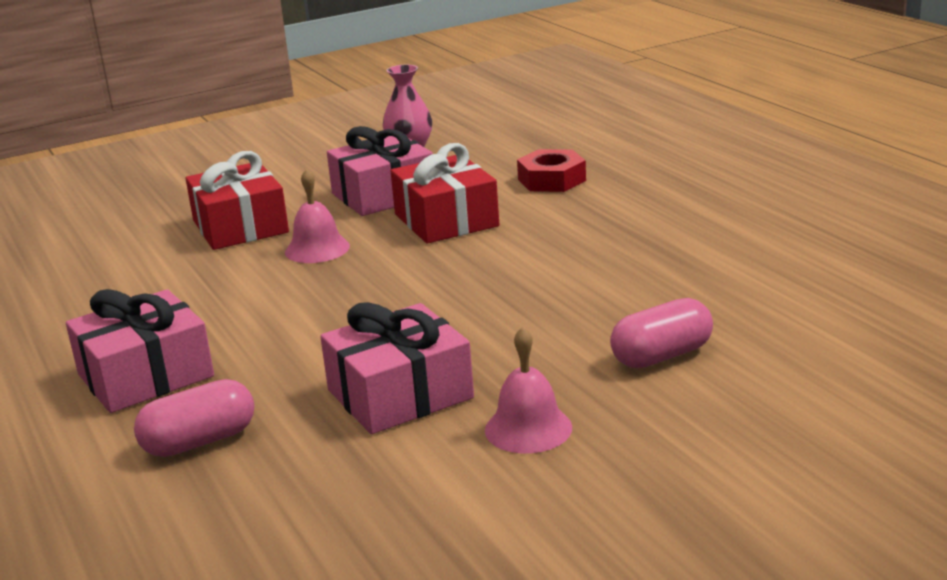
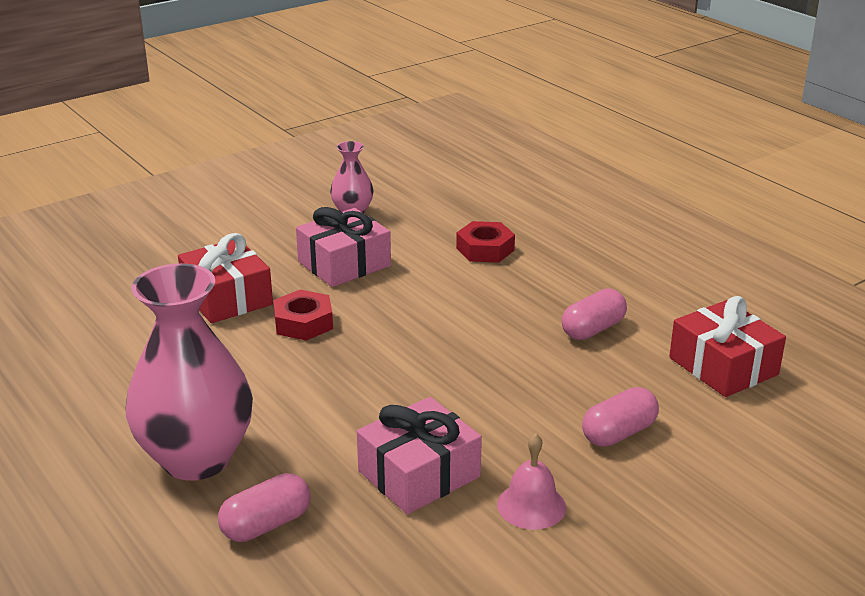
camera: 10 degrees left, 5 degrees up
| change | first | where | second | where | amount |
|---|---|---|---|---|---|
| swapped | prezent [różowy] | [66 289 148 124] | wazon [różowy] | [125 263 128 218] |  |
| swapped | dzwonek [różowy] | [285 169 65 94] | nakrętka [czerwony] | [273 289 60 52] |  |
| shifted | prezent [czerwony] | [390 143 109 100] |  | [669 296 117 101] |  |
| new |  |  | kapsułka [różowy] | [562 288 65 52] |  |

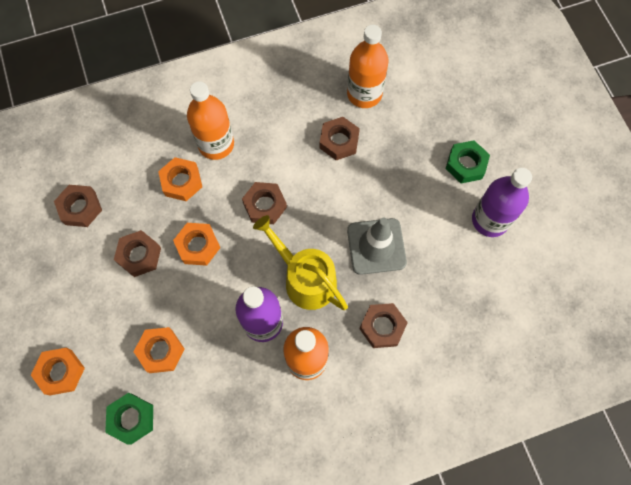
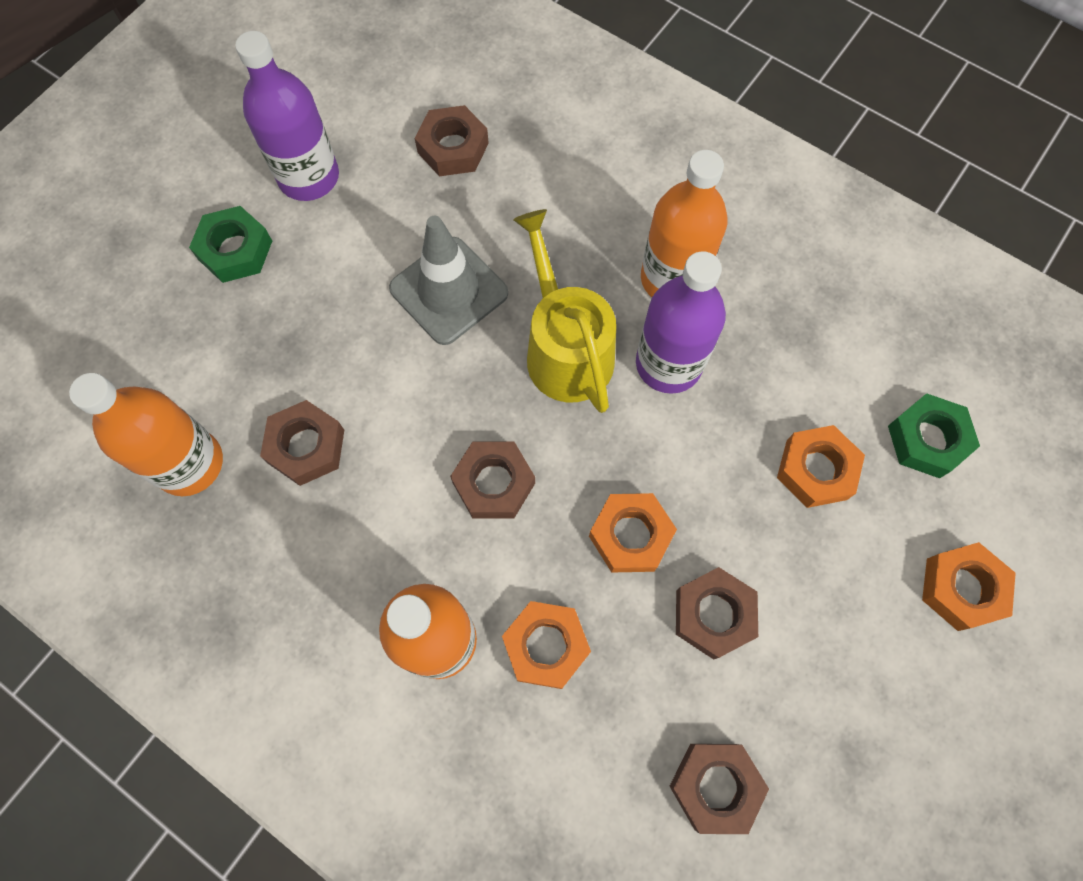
camera: 125 degrees left, 0 degrees up
| change | first | where | second | where | amount |
|---|---|---|---|---|---|
| rotated | konewka [żółty] | [253 215 95 95] |  | [513 209 103 204] | 150 degrees clockwise |
| shifted | nakrętka [brązowy] | [359 303 49 45] |  | [415 105 74 71] |  |

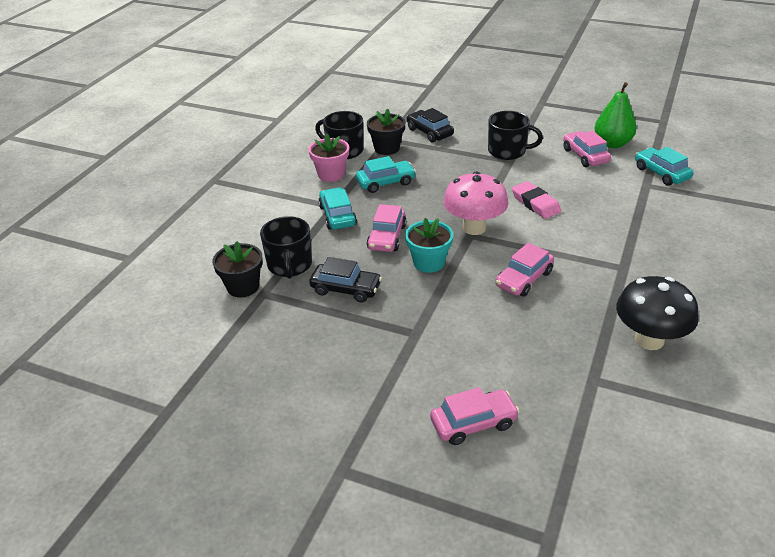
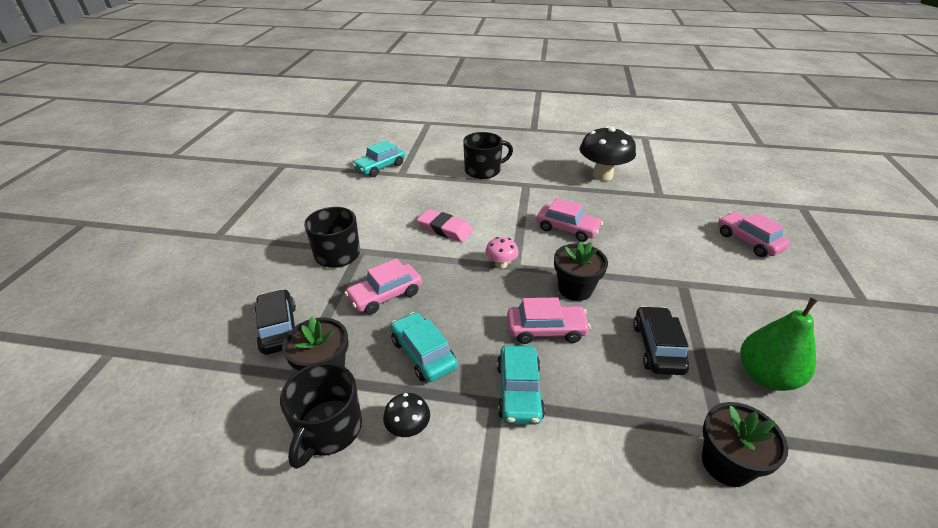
camera: 105 degrees left, 0 degrees up
| change | first | where | second | where | amount |
|---|---|---|---|---|---|
| shifted | kubek [czarny] | [260 216 52 63] |  | [463 132 50 47] |  |
| swapped | doniczka [różowy] | [309 133 40 49] | grzyb [czarny] | [383 393 47 44] |  |
| rotated | samochód [turkusowy] | [318 187 39 43] |  | [497 345 48 80] | 60 degrees counterclockwise |
| repainted | doniczka [turkusowy] | [405 218 48 55] | doniczka [czarny] | [554 241 54 60] |  |
| rotated | samochód [czarny] | [407 108 47 34] |  | [254 289 42 66] | 120 degrees clockwise |
| scaled | grzyb [różowy] | [443 171 66 64] |  | [485 237 34 32] | x0.48 |
| rotated | gumka do mazania [różowy] | [512 181 49 38] |  | [417 209 56 33] | 75 degrees clockwise |
| shifted | samochód [różowy] | [563 131 48 36] |  | [345 258 77 57] |  |
| shifted | gruszka [zielony] | [594 82 43 66] |  | [741 297 77 94] |  |

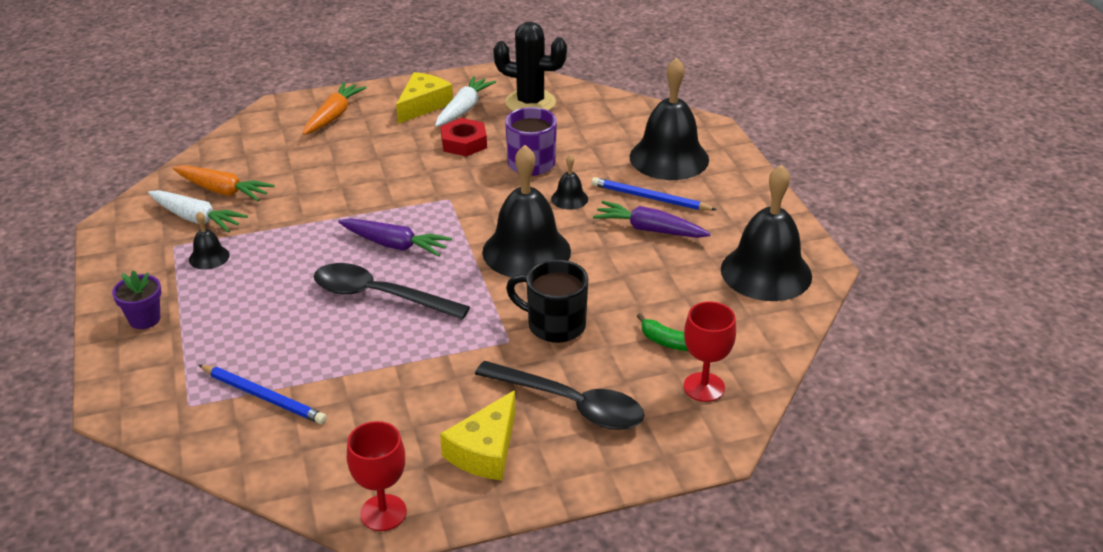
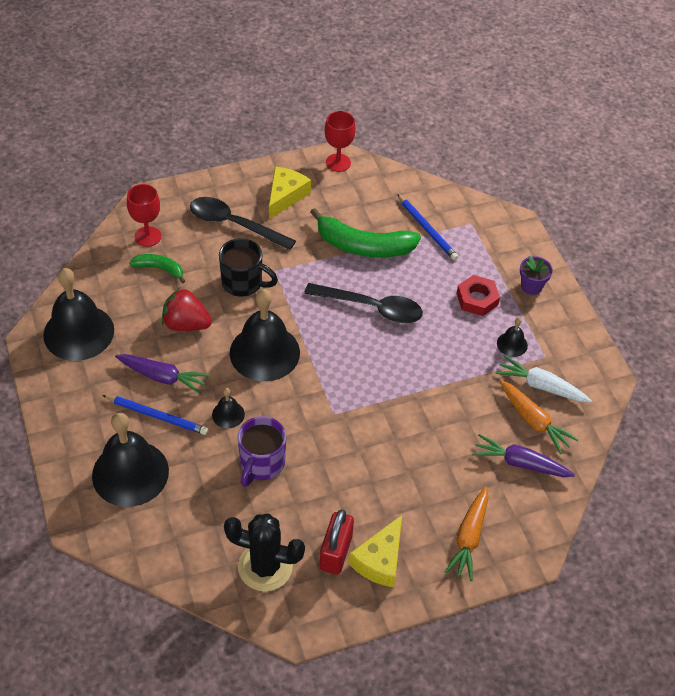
camera: 175 degrees right, 15 degrees up
| change | first | where | second | where | amount |
|---|---|---|---|---|---|
| rotated | marchewka [pomarańczowy] | [173 165 101 36] |  | [500 380 78 74] | 150 degrees counterclockwise |
| rotated | ołówek [niebieski] | [199 365 128 59] |  | [397 194 61 66] | 150 degrees counterclockwise |
| shifted | marchewka [fioletowy] | [338 218 114 39] |  | [472 434 103 43] |  |
| swapped | marchewka [biały] | [435 76 61 51] | kłódka [czerwony] | [320 509 34 66] |  |
| shifted | nakrętka [czerwony] | [441 118 46 39] |  | [456 275 44 41] |  |
| new |  |  | truskawka [czerwony] | [162 287 50 44] |  |
| new |  |  | banan [zielony] | [310 208 111 50] |  |

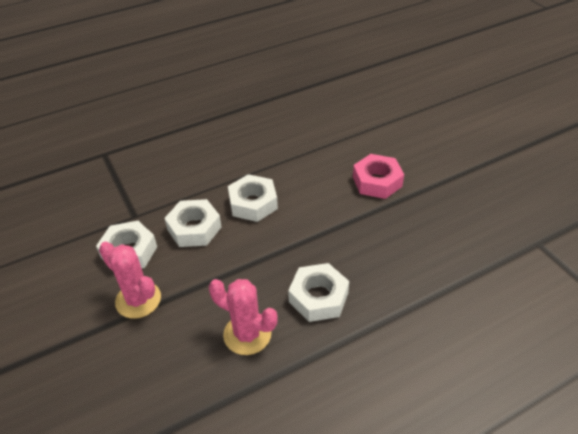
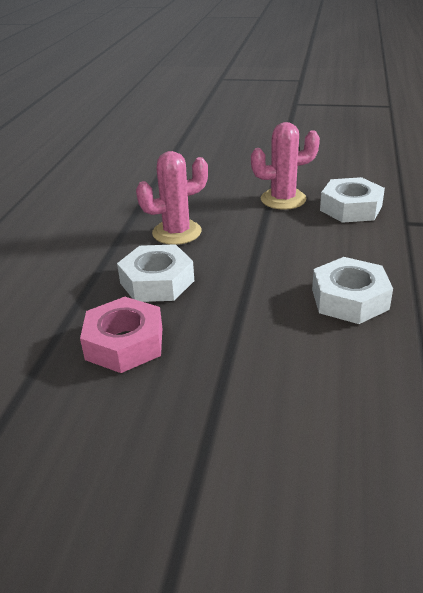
camera: 130 degrees right, 10 degrees down
| change | first | where | second | where | amount |
|---|---|---|---|---|---|
| gone | nakrętka [biały] | [164 199 58 48] |  |  |  |
| shifted | nakrętka [różowy] | [353 154 51 45] |  | [80 297 82 76] |  |

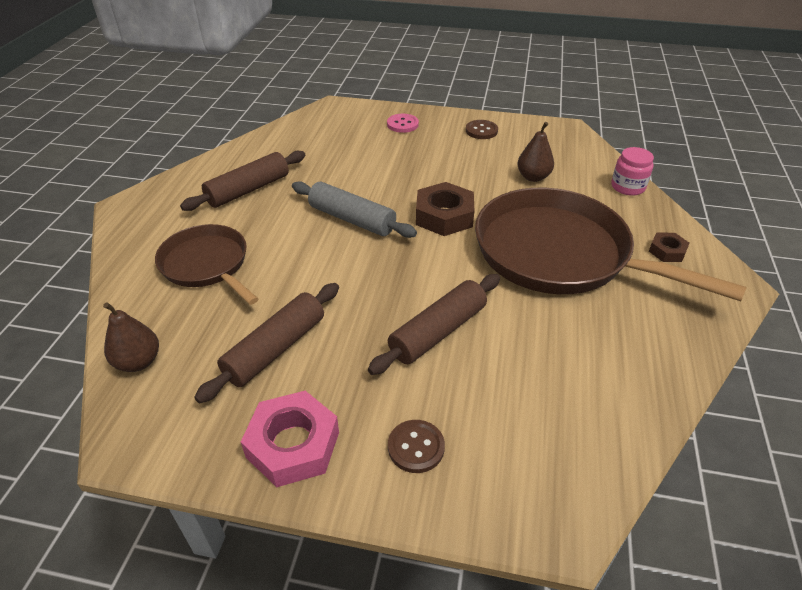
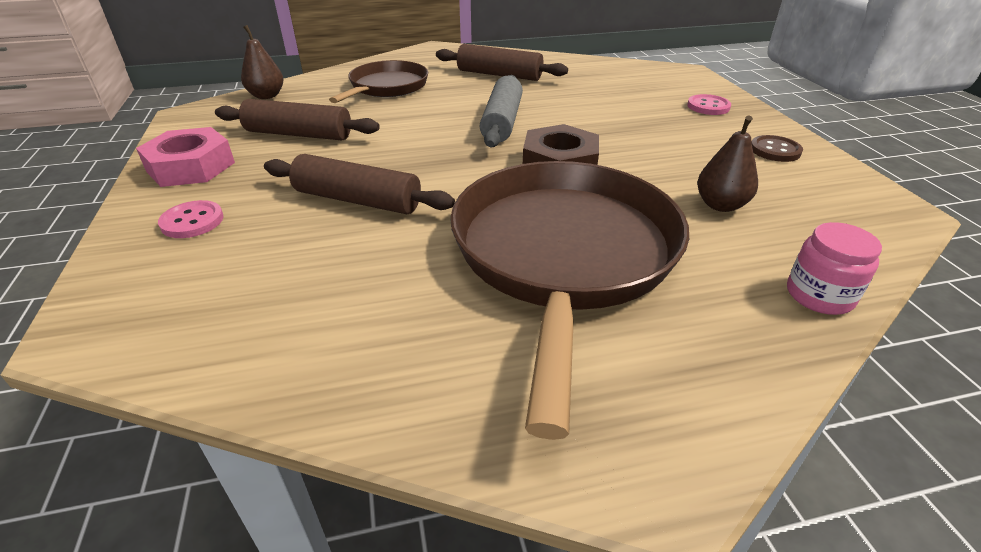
camera: 65 degrees right, 5 degrees down
| change | first | where | second | where | amount |
|---|---|---|---|---|---|
| repainted | guzik [brązowy] | [388 420 57 53] | guzik [różowy] | [158 200 65 38] |  |
| gone | nakrętka [brązowy] | [649 233 40 29] |  |  |  |

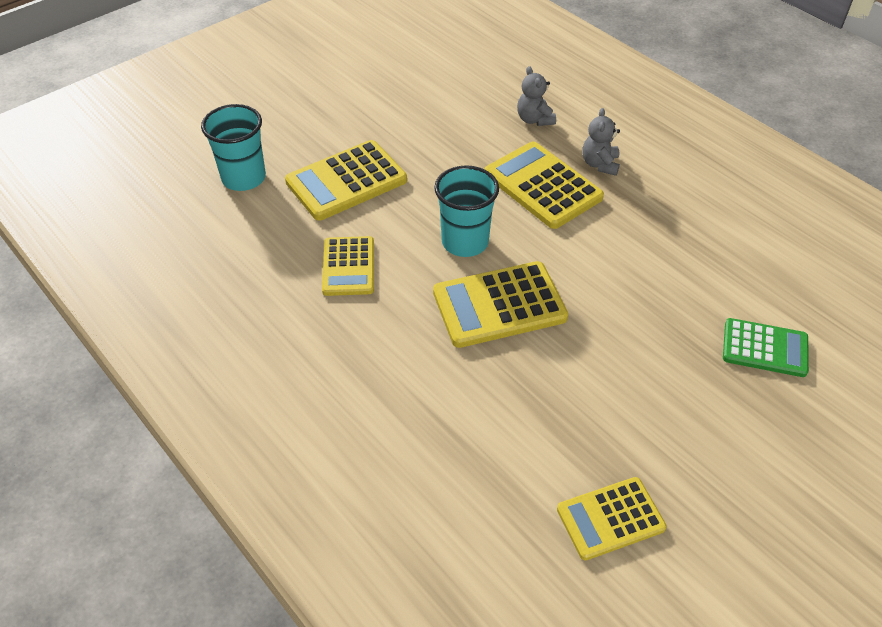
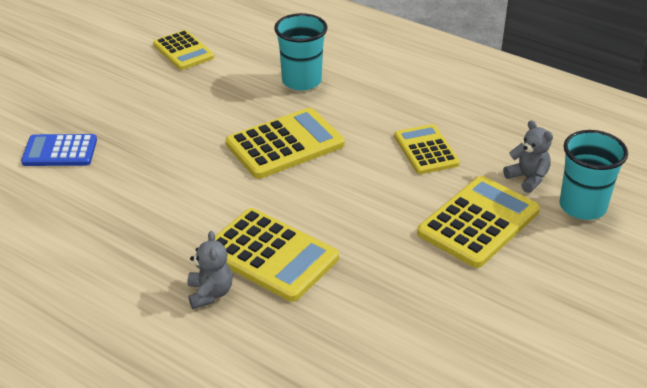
camera: 165 degrees right, 10 degrees down
| change | first | where | second | where | amount |
|---|---|---|---|---|---|
| shifted | szklanka [turkusowy] | [434 165 65 92] |  | [274 13 54 78] |  |
| shifted | miś [szary] | [517 66 39 60] |  | [503 120 50 73] |  |
| rotated | kalkulator [żółty] | [557 477 110 84] |  | [153 30 61 40] | 90 degrees clockwise |
| repainted | kalkulator [zielony] | [723 318 86 59] | kalkulator [niebieski] | [21 134 76 32] |  |

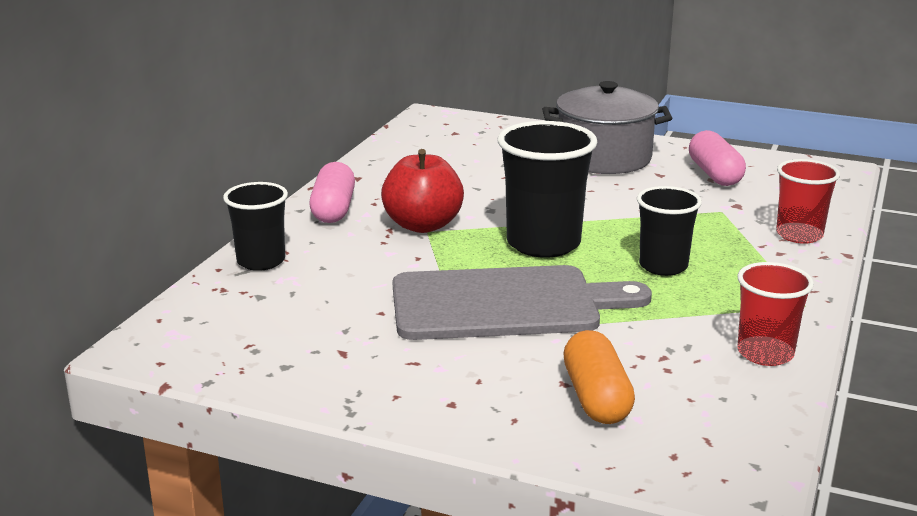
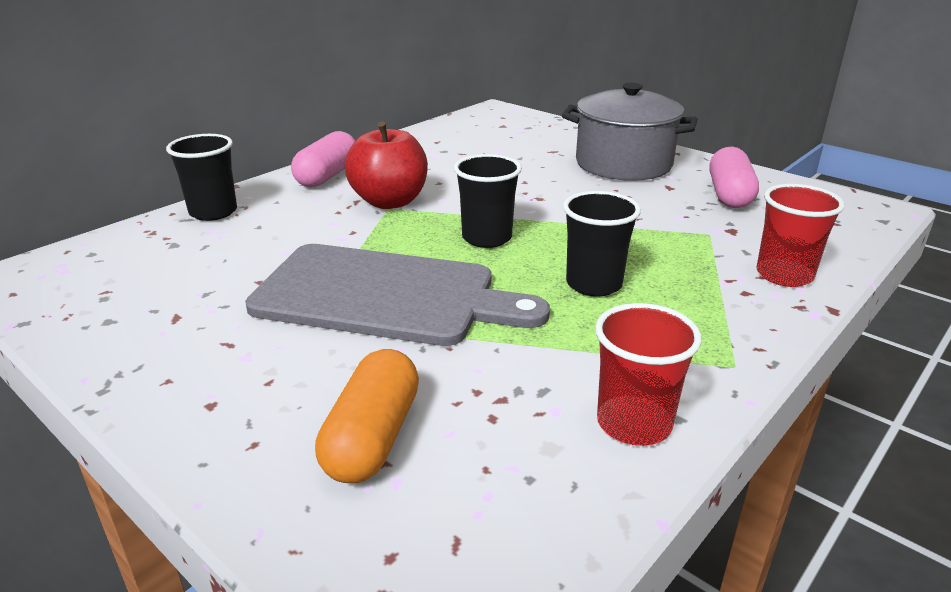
camera: 20 degrees right, 5 degrees up
| change | first | where | second | where | amount |
|---|---|---|---|---|---|
| scaled | szklanka [czarny] | [498 121 100 137] |  | [454 154 68 94] | x0.63 |

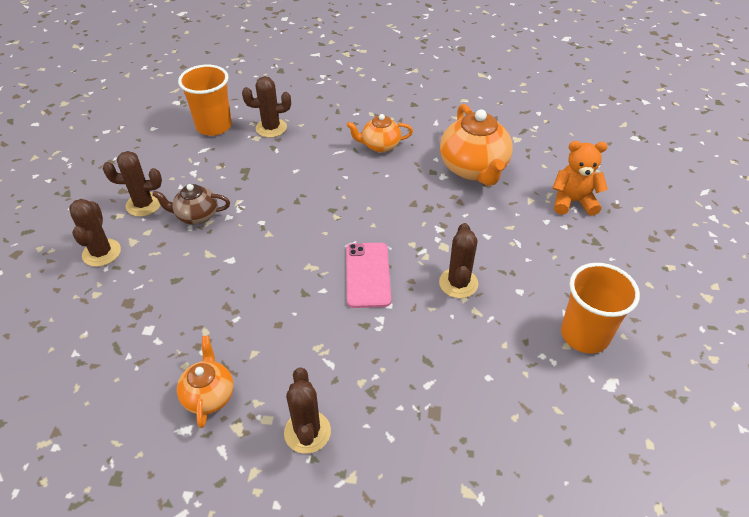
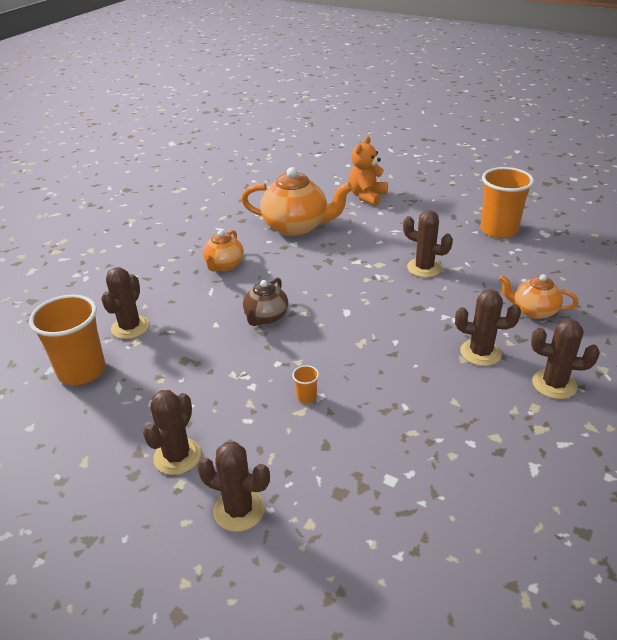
camera: 65 degrees left, 10 degrees down
| change | first | where | second | where | amount |
|---|---|---|---|---|---|
| shifted | imbryk [brązowy] | [152 184 78 41] |  | [243 277 46 49] |  |
| shifted | imbryk [pomarańczowy] | [177 336 57 92] |  | [499 274 79 45] |  |
| gone | telefon [różowy] | [346 243 45 65] |  |  |  |
| new |  |  | szklanka [pomarańczowy] | [292 365 27 38] |  |
| new |  |  | kaktus [brązowy] | [455 289 66 77] |  |

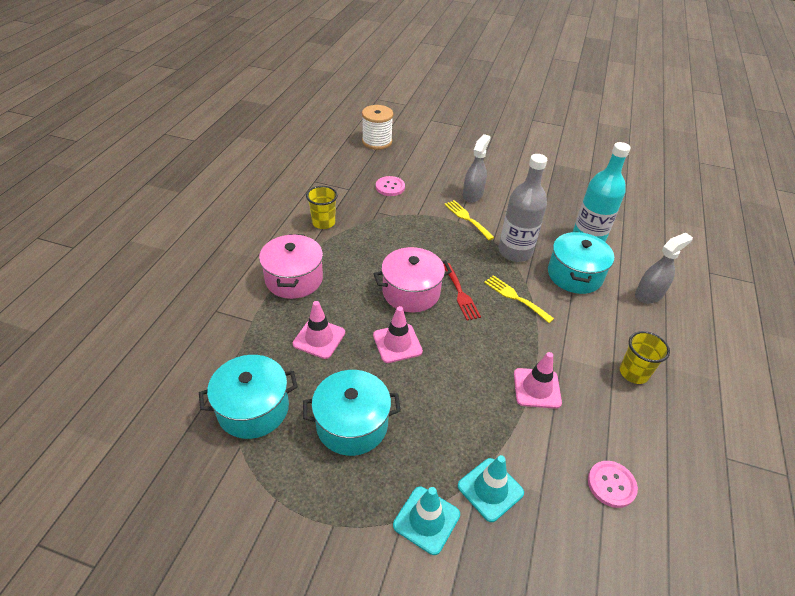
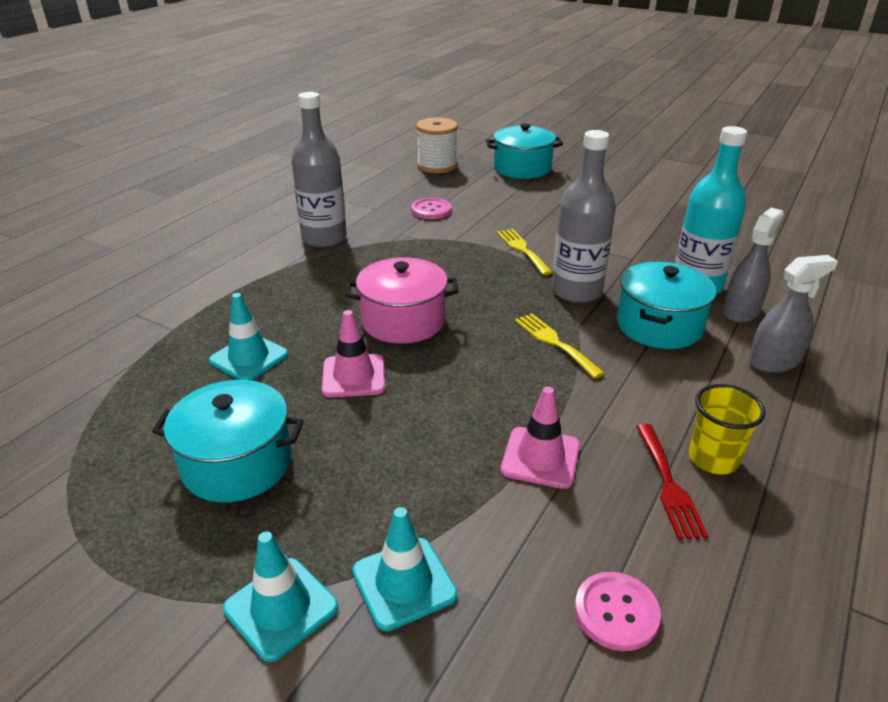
camera: 15 degrees right, 10 degrees down
| change | first | where | second | where | amount |
|---|---|---|---|---|---|
| shifted | garnek [turkusowy] | [199 355 99 84] |  | [486 123 77 56] |  |
| gone | garnek [różowy] | [259 234 64 65] |  |  |  |
| repainted | pachołek [różowy] | [293 301 52 58] | pachołek [turkusowy] | [209 293 79 88] |  |
| swapped | szklanka [żółty] | [306 186 32 43] | butelka [szary] | [291 92 56 156] |  |
| shifted | widelec [czerwony] | [444 263 37 57] |  | [636 424 73 116] |  |
| shifted | spryskiwacz [szary] | [463 134 28 69] |  | [723 208 61 115] |  |

